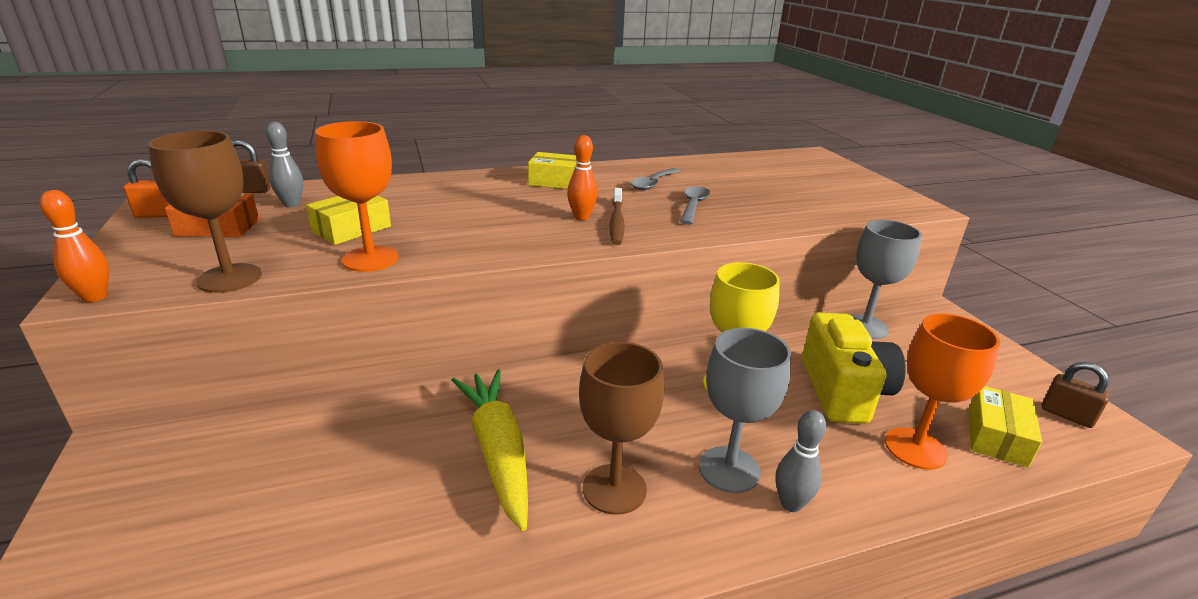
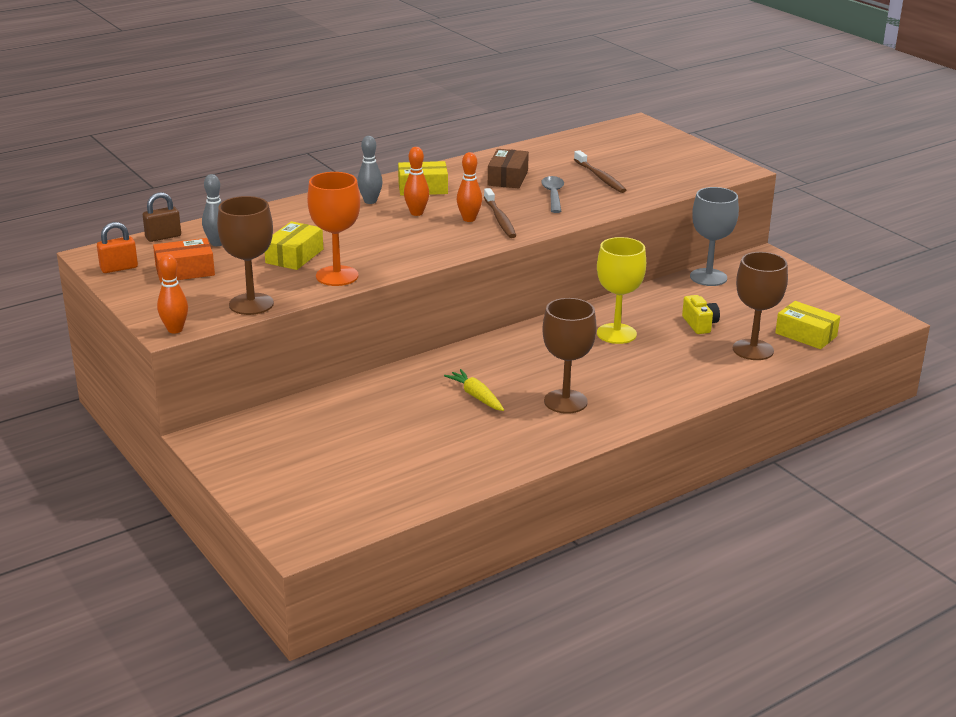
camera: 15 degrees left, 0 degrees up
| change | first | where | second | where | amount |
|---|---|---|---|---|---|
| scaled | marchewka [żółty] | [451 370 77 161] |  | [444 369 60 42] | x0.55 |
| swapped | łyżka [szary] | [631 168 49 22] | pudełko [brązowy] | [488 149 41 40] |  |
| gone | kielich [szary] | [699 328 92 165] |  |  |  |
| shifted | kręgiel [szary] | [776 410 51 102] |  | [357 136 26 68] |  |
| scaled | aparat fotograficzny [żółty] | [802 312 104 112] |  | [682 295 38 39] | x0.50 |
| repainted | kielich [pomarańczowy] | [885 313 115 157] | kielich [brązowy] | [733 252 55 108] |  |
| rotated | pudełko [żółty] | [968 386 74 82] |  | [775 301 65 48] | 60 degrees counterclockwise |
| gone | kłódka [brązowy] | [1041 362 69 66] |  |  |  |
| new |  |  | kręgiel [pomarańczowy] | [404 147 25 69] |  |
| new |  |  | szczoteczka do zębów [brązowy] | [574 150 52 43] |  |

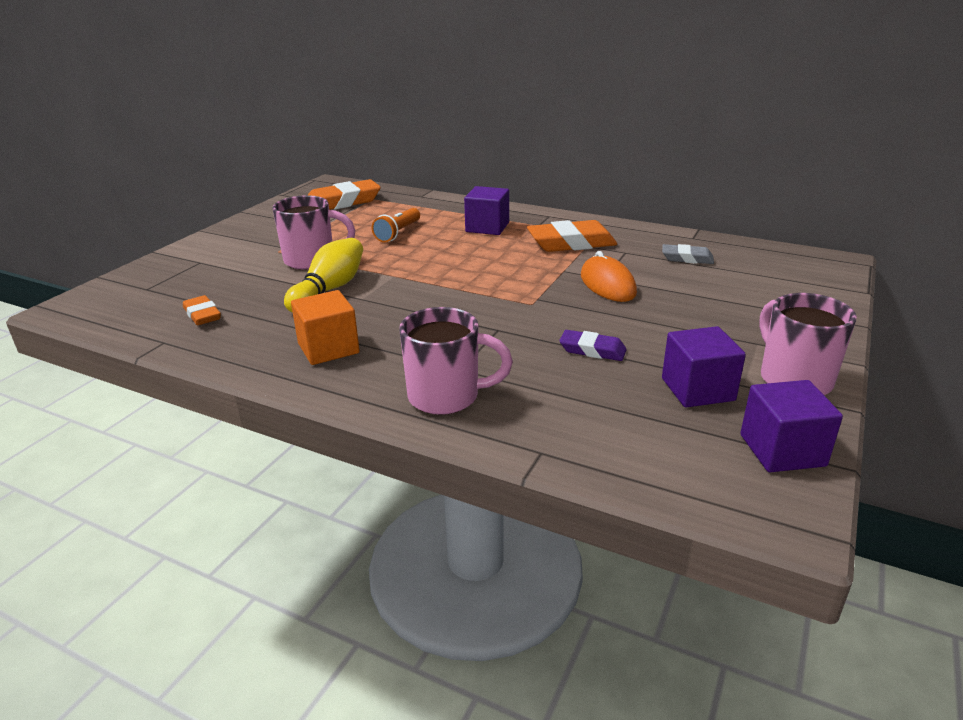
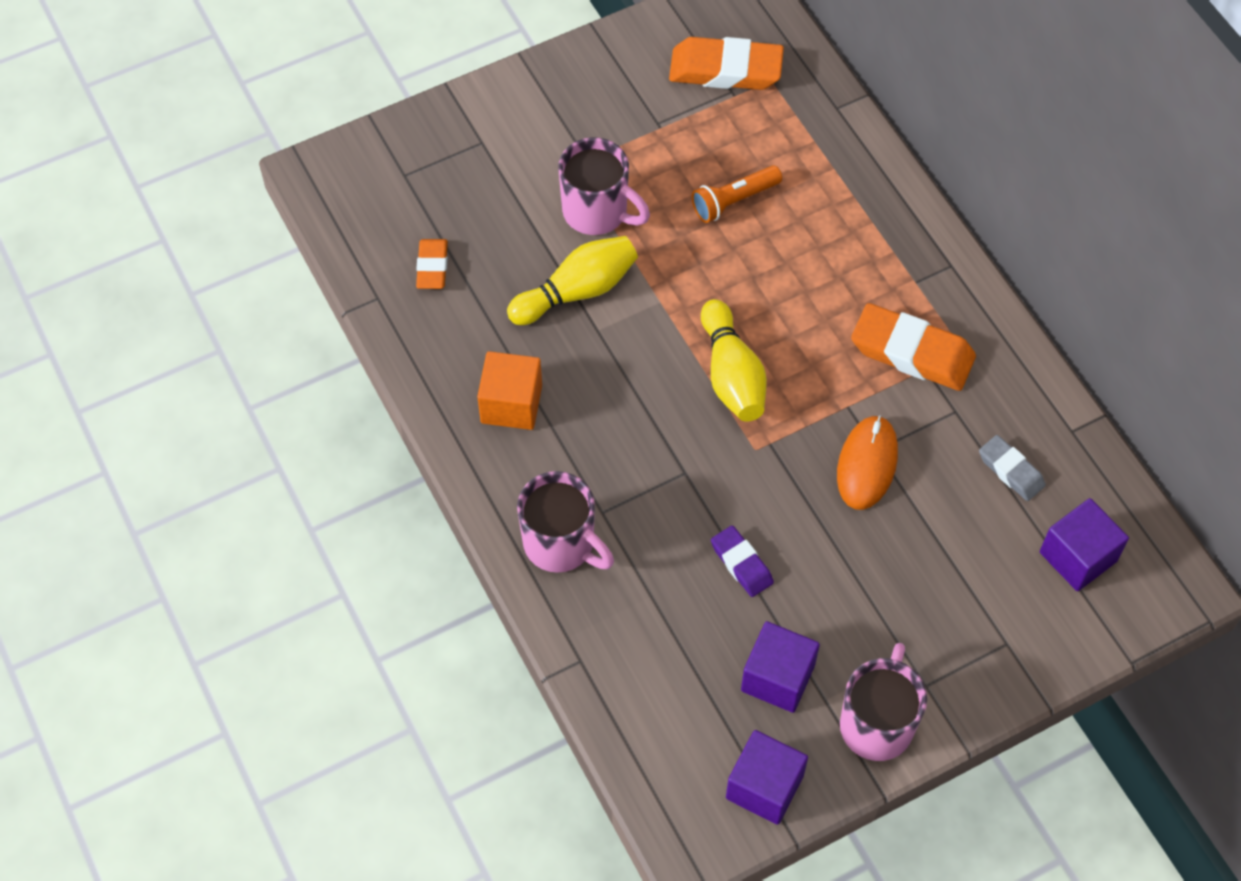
camera: 35 degrees right, 30 degrees up
| change | first | where | second | where | amount |
|---|---|---|---|---|---|
| shifted | sześcian [fioletowy] | [464 186 45 49] |  | [1040 498 89 93] |  |
| new |  |  | kręgiel [żółty] | [701 299 66 123] |  |

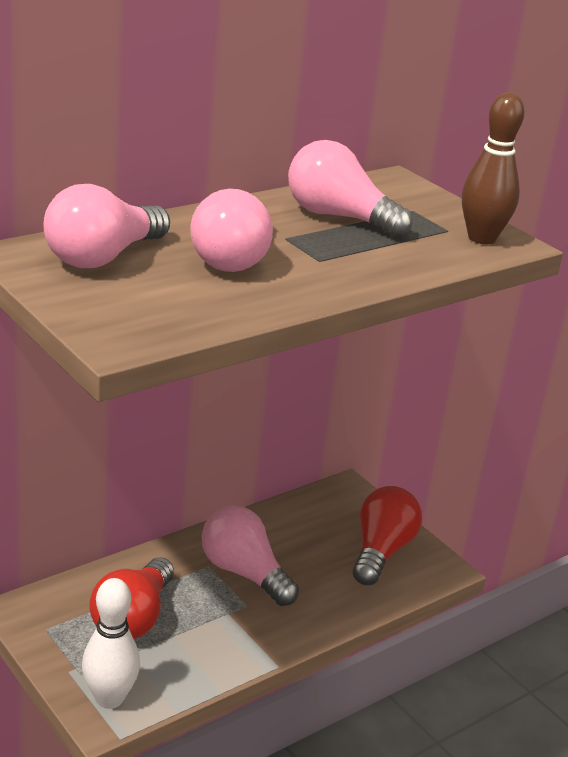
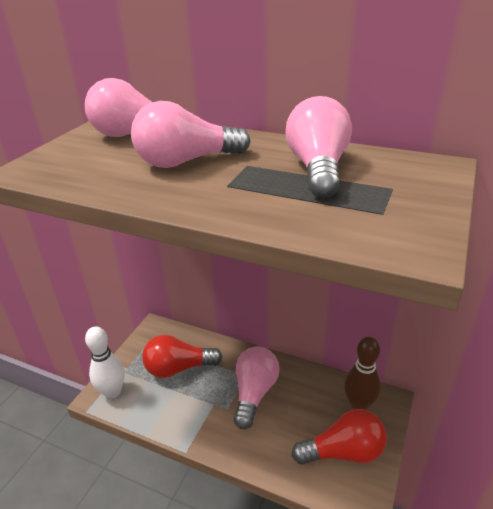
camera: 65 degrees right, 5 degrees up
| change | first | where | second | where | amount |
|---|---|---|---|---|---|
| shifted | kręgiel [brązowy] | [462 92 62 152] |  | [344 337 37 73] |  |

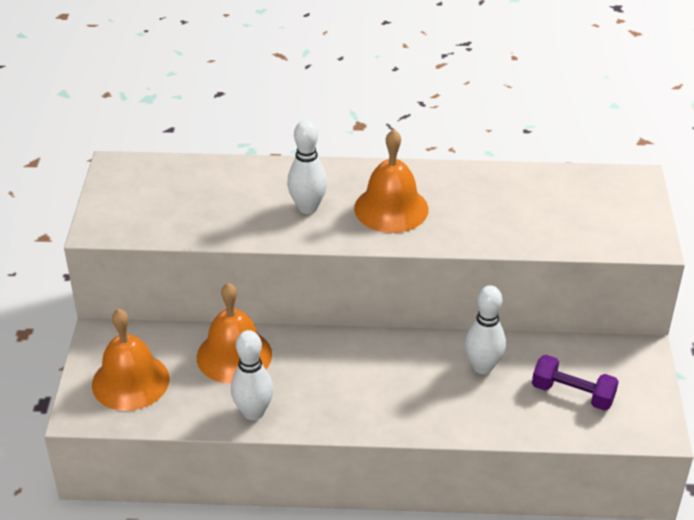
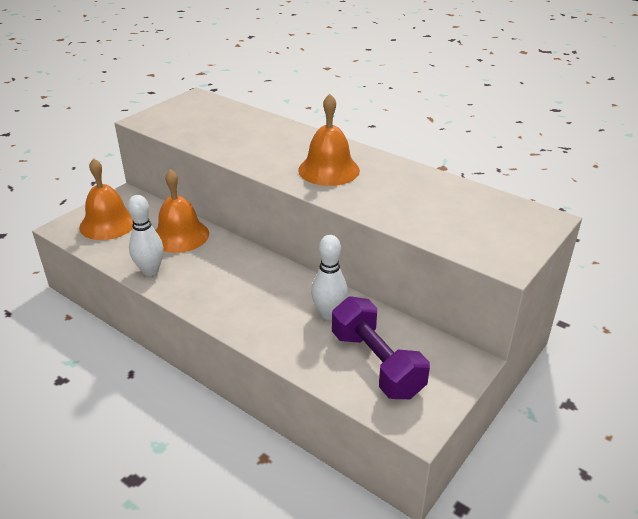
camera: 35 degrees right, 5 degrees down
| change | first | where | second | where | amount |
|---|---|---|---|---|---|
| gone | kręgiel [biały] | [287 120 40 94] |  |  |  |
| scaled | hantel [fioletowy] | [532 355 87 56] |  | [332 296 98 103] | x1.52 |

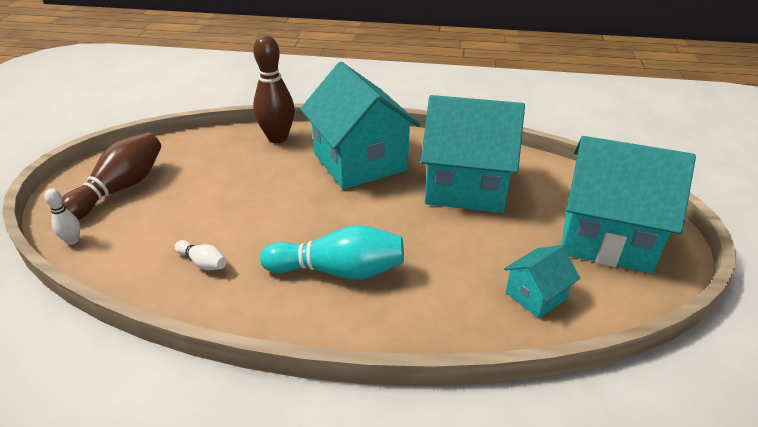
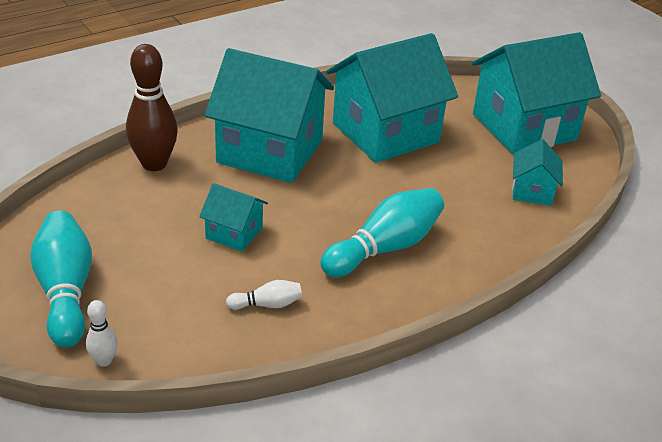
camera: 45 degrees left, 0 degrees up
| change | first | where | second | where | amount |
|---|---|---|---|---|---|
| repainted | kręgiel [brązowy] | [62 132 99 88] | kręgiel [turkusowy] | [30 211 62 137] |  |
| new |  |  | domek [turkusowy] | [199 183 69 69] |  |

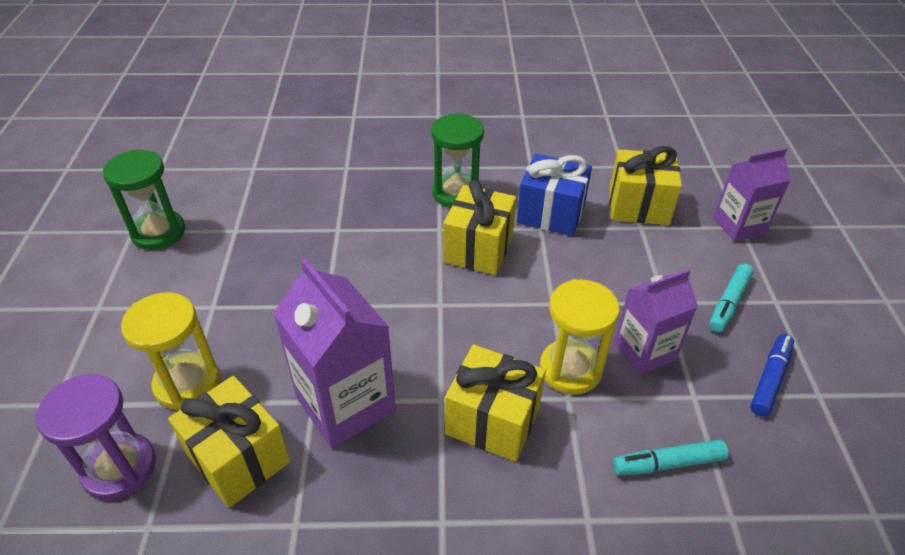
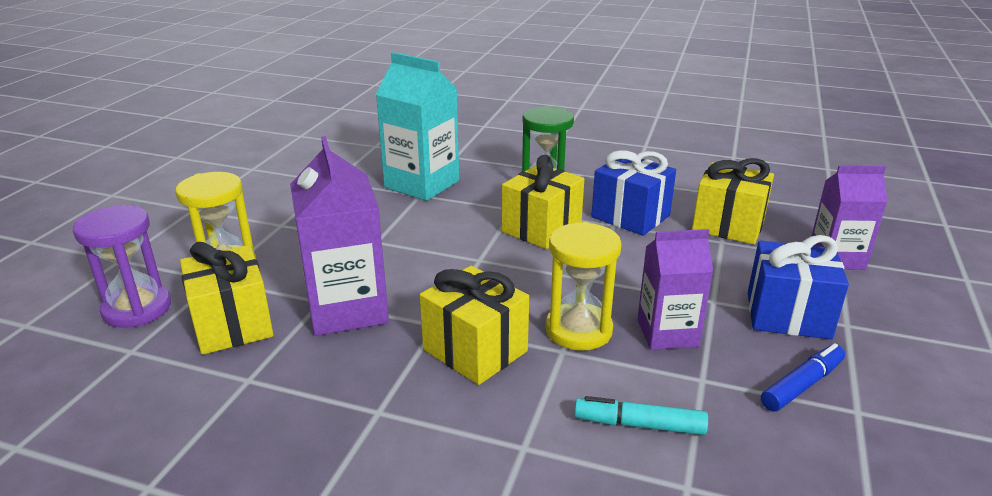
camera: 20 degrees right, 15 degrees down
| change | first | where | second | where | amount |
|---|---|---|---|---|---|
| gone | klepsydra [zielony] | [103 149 82 101] |  |  |  |
| swapped | flamaster [turkusowy] | [709 264 45 68] | prezent [niebieski] | [748 235 101 104] |  |
| new |  |  | karton mleka [turkusowy] | [376 52 83 149] |  |

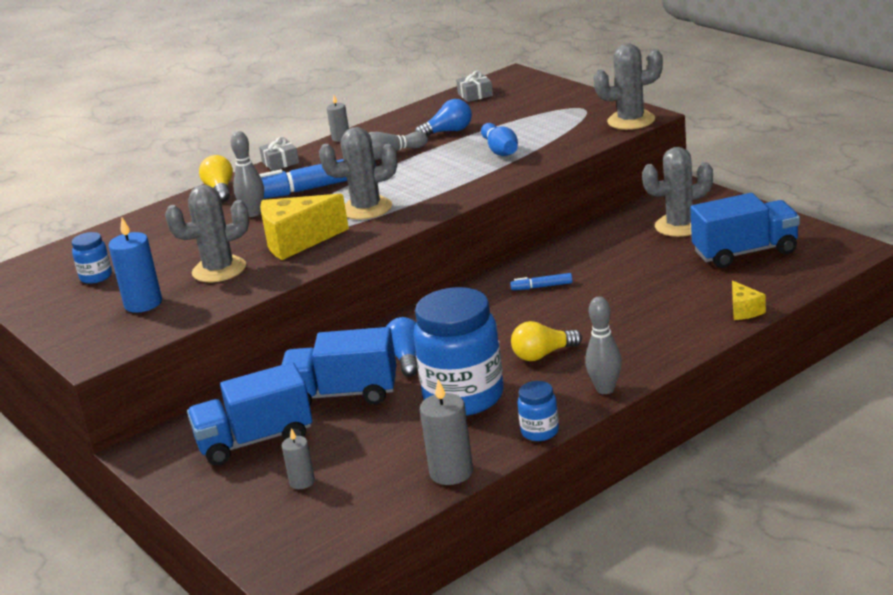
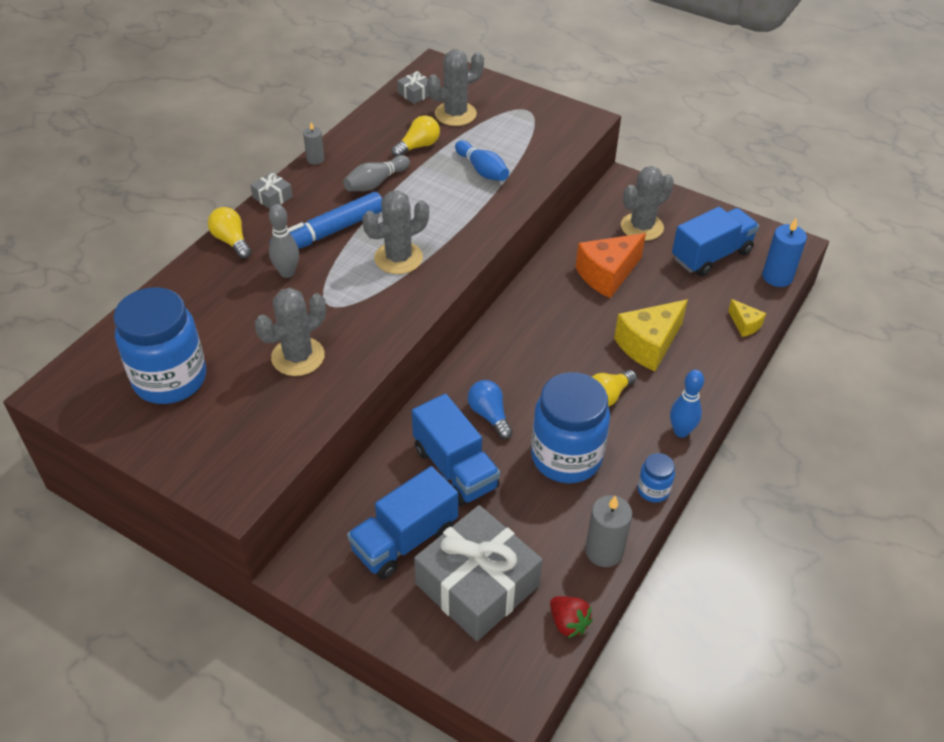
camera: 25 degrees left, 20 degrees up
| change | first | where | second | where | amount |
|---|---|---|---|---|---|
| scaled | słoik [niebieski] | [72 232 40 52] |  | [113 287 93 117] | x2.23 |
| shifted | świeca [niebieski] | [108 218 54 95] |  | [762 218 45 69] |  |
| shifted | ser [żółty] | [260 194 89 66] |  | [614 300 74 71] |  |
| rotated | ciężarówka [niebieski] | [282 327 115 78] |  | [412 394 88 112] | 105 degrees counterclockwise |
| swapped | świeca [szary] | [282 428 33 61] | prezent [szary] | [414 505 129 136] |  |
| repainted | żarówka [niebieski] | [415 99 57 37] | żarówka [żółty] | [391 116 49 41] |  |
| gone | flamaster [niebieski] | [510 273 63 17] |  |  |  |
| repainted | kręgiel [szary] | [585 296 37 98] | kręgiel [niebieski] | [670 370 34 68] |  |
| shifted | kaktus [szary] | [593 43 70 87] |  | [427 50 57 76] |  |
| new |  |  | truskawka [czerwony] | [550 596 43 42] |  |
| new |  |  | ser [pomarańczowy] | [576 233 70 65] |  |

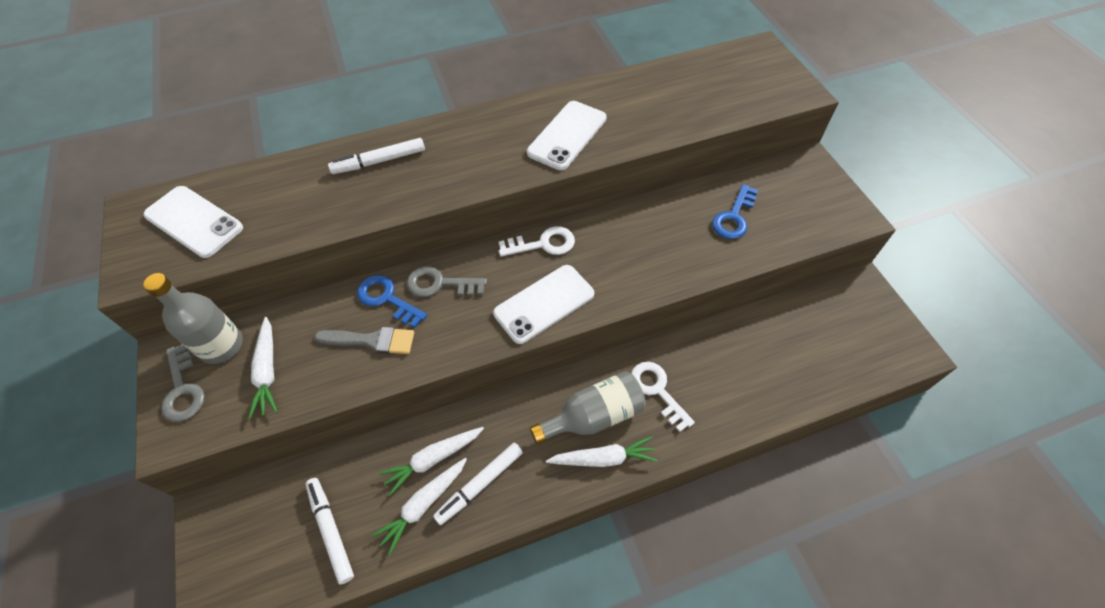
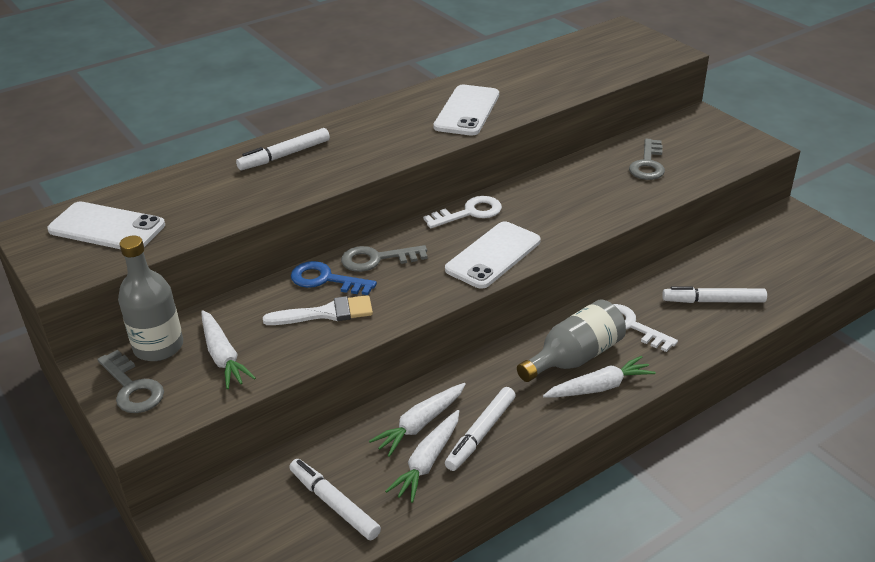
camera: 15 degrees left, 20 degrees down
| change | first | where | second | where | amount |
|---|---|---|---|---|---|
| repainted | pędzel [szary] | [314 327 100 27] | pędzel [biały] | [263 295 110 30] |  |
| repainted | klucz [niebieski] | [712 184 46 55] | klucz [szary] | [629 139 36 41] |  |
| new |  |  | flamaster [biały] | [662 286 105 17] |  |

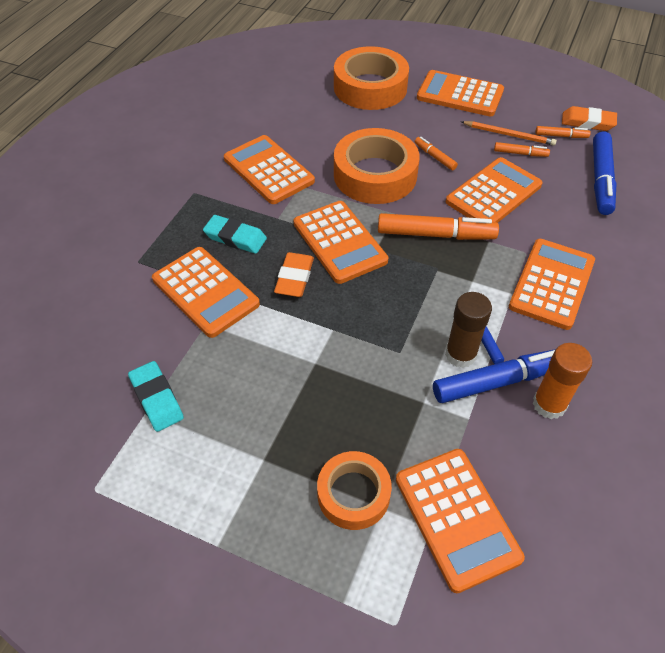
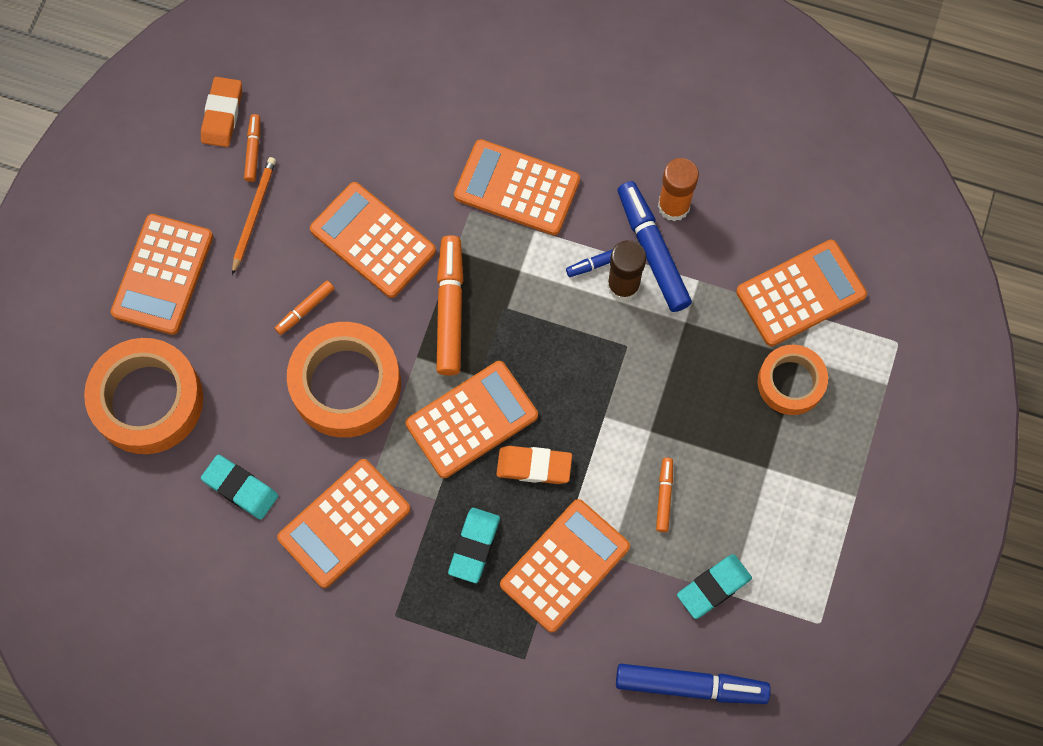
camera: 95 degrees left, 20 degrees up
| change | first | where | second | where | amount |
|---|---|---|---|---|---|
| shifted | flamaster [pomarańczowy] | [494 142 56 15] |  | [656 458 17 74] |  |
| shifted | flamaster [niebieski] | [593 132 24 83] |  | [616 664 155 40] |  |
| new |  |  | gumka do mazania [turkusowy] | [201 455 77 65] |  |

